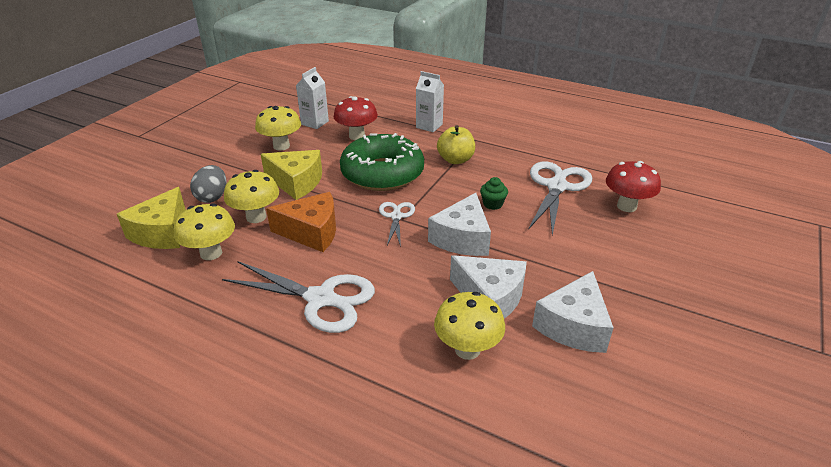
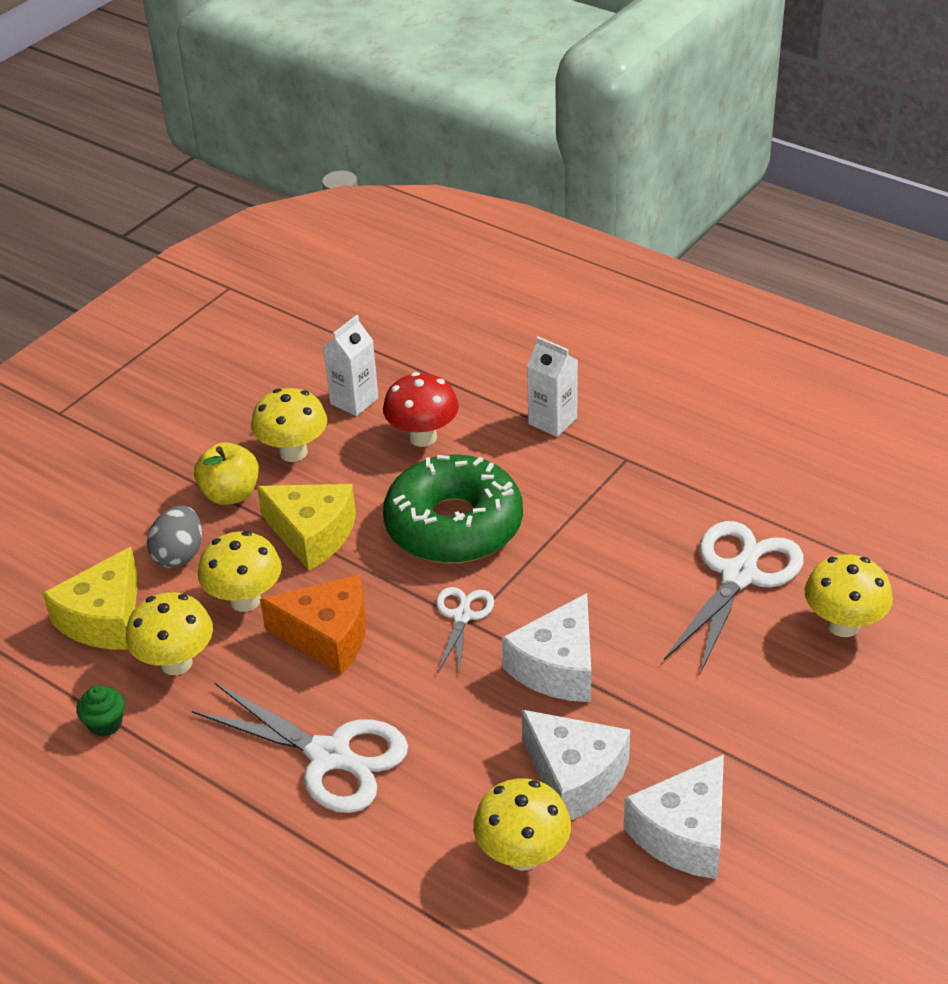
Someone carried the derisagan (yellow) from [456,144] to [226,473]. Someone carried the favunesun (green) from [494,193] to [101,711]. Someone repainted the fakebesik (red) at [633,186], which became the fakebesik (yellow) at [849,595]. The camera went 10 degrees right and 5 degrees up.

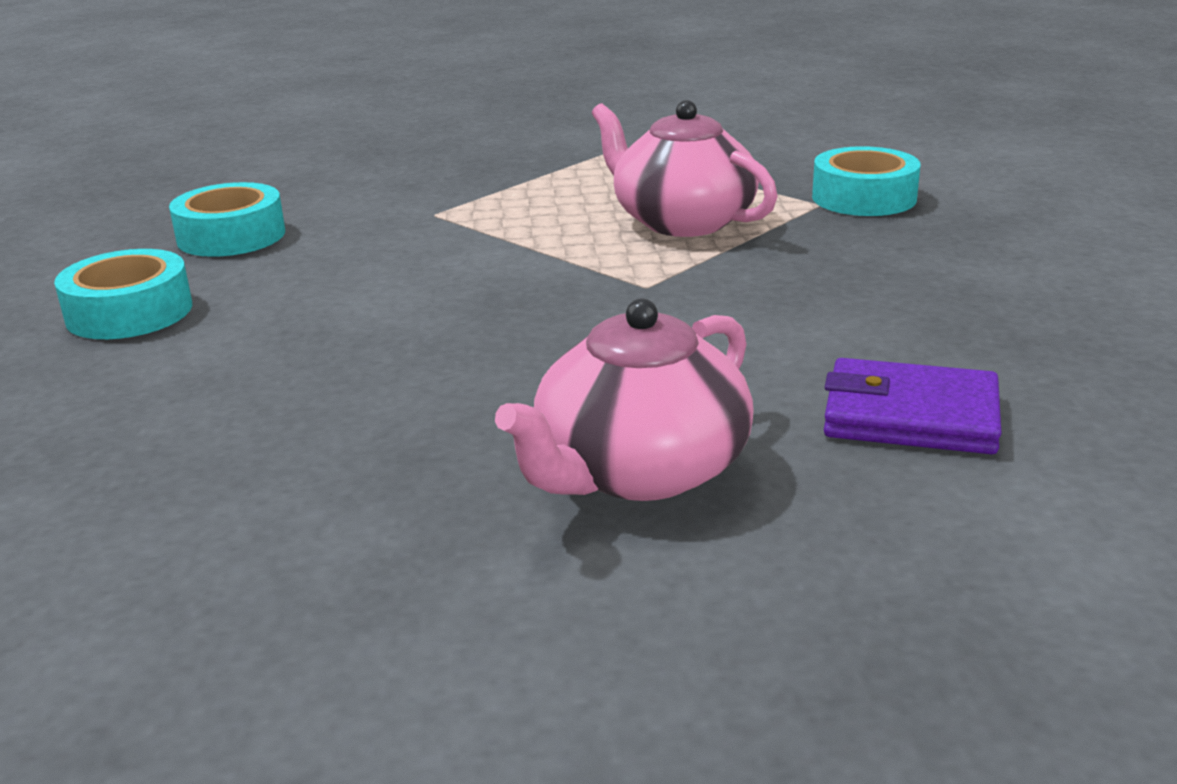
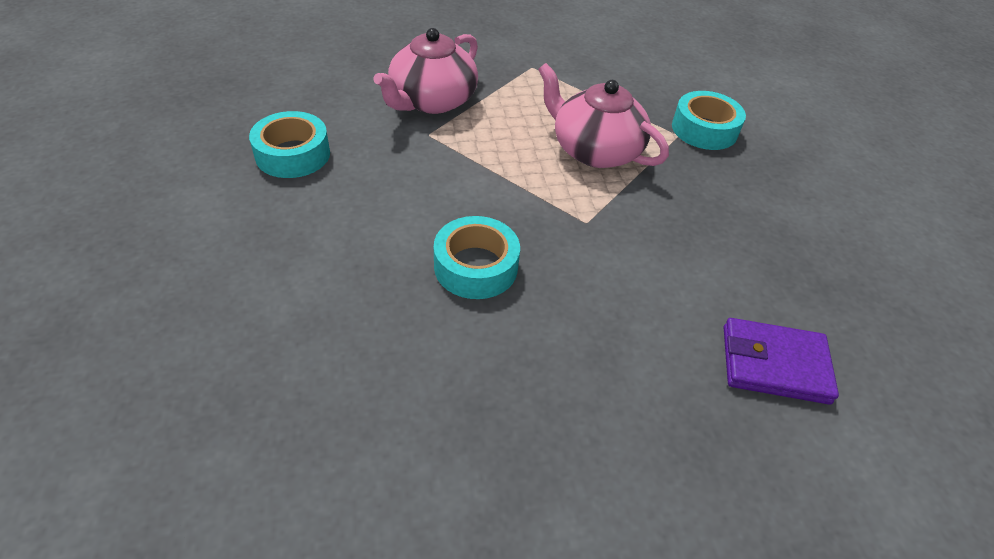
Someone carried the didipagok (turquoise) from [123,294] to [477,257]. Someone carried the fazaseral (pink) from [624,399] to [425,71]. The camera went 10 degrees left and 20 degrees up.

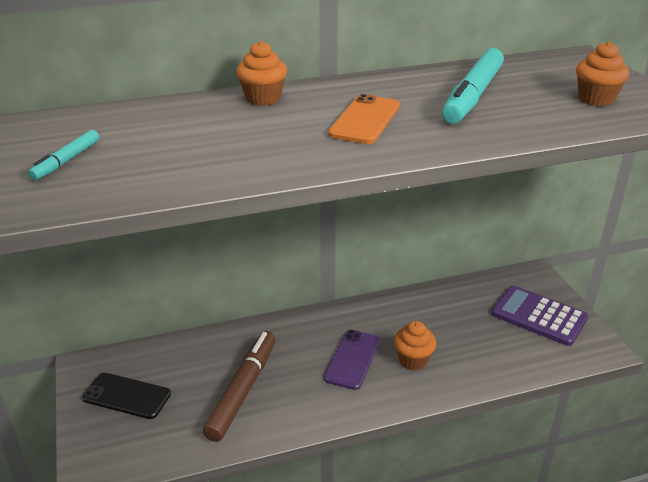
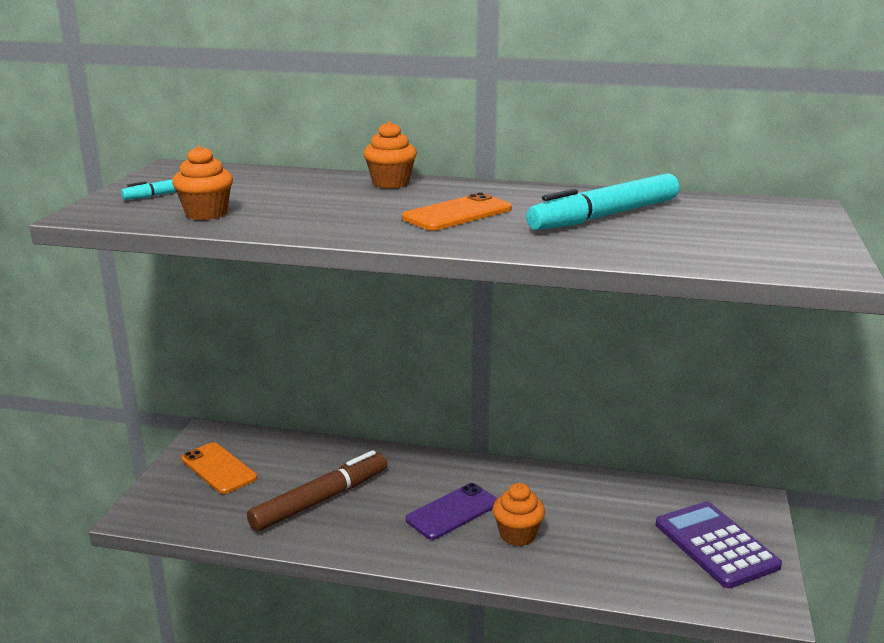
Someone carried the favunesun (orange) from [602,73] to [202,182]. Someone repainted the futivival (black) at [126,396], which became the futivival (orange) at [219,468]. The camera went 30 degrees right and 10 degrees down.

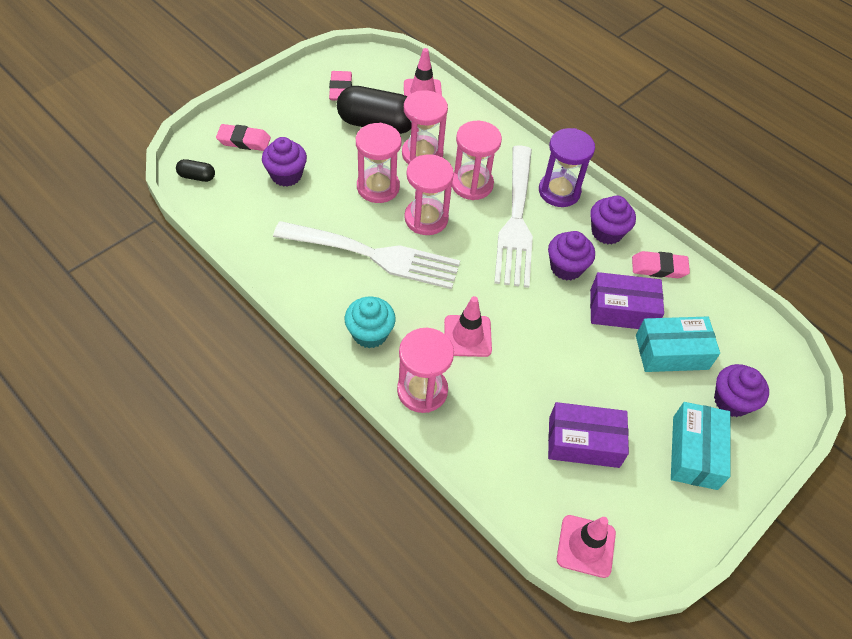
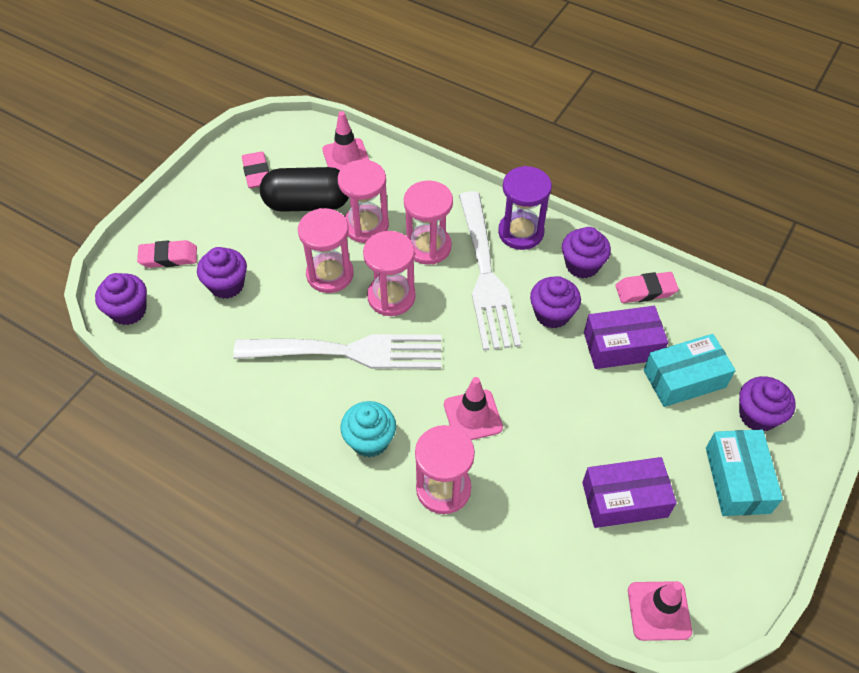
Someone swapped the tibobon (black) at [195,170] for the favunesun (purple) at [121,299]. The camera went 10 degrees left and 0 degrees up.

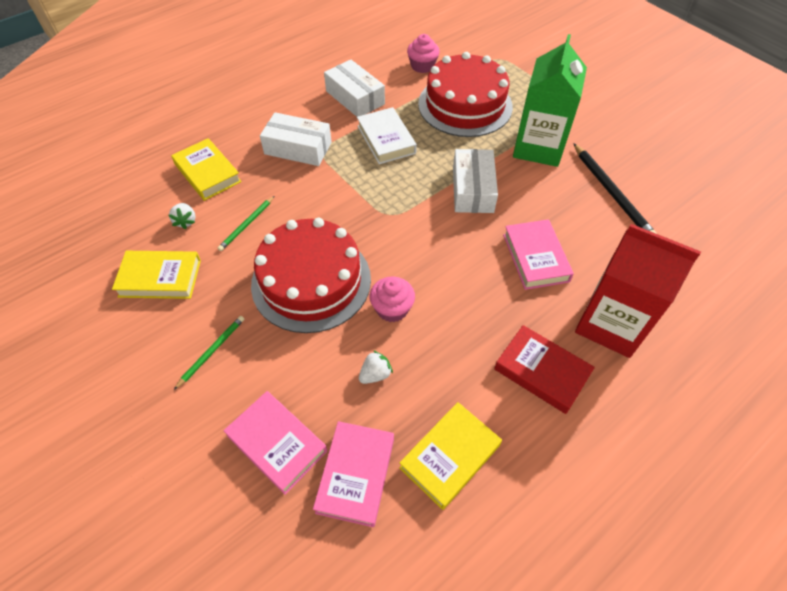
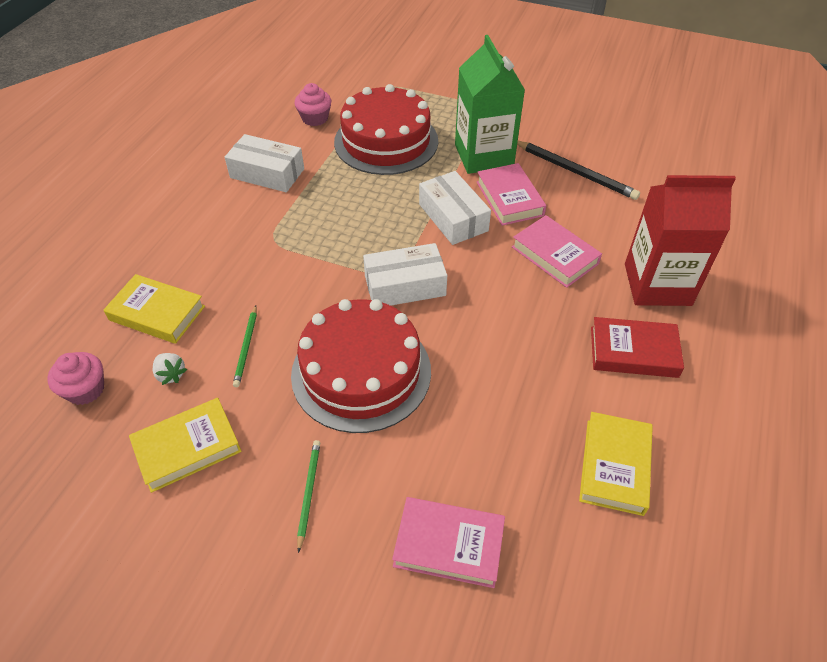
Someone took away the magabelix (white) at [387,135]. Someone took away the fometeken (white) at [376,367]. Someone carried the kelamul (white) from [296,139] to [405,274]. Someone carried the magabelix (pink) from [353,474] to [511,194]. Someone carried the favunesun (pink) from [392,299] to [75,378]. The camera went 30 degrees left and 5 degrees down.

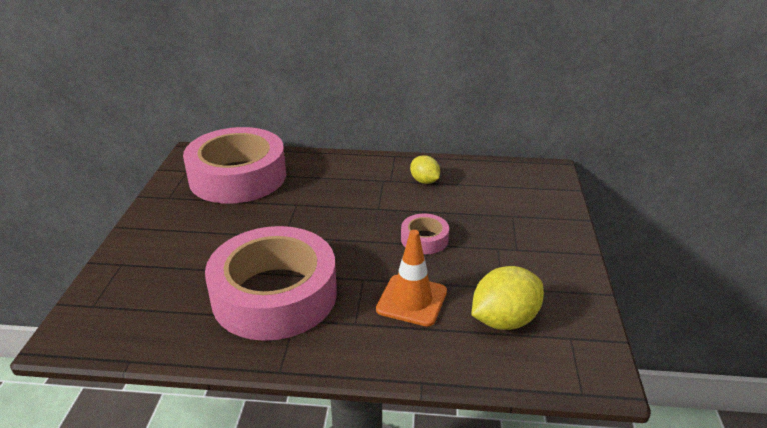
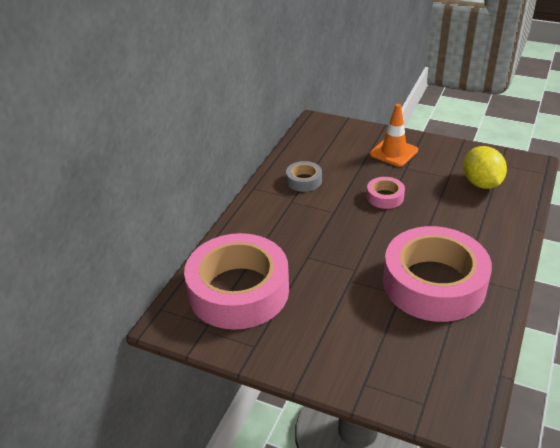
Someone carried the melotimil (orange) from [411,278] to [394,135]. Someone swapped the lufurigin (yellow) at [425,169] for the didipagok (grey) at [304,176]. The camera went 70 degrees left and 5 degrees up.

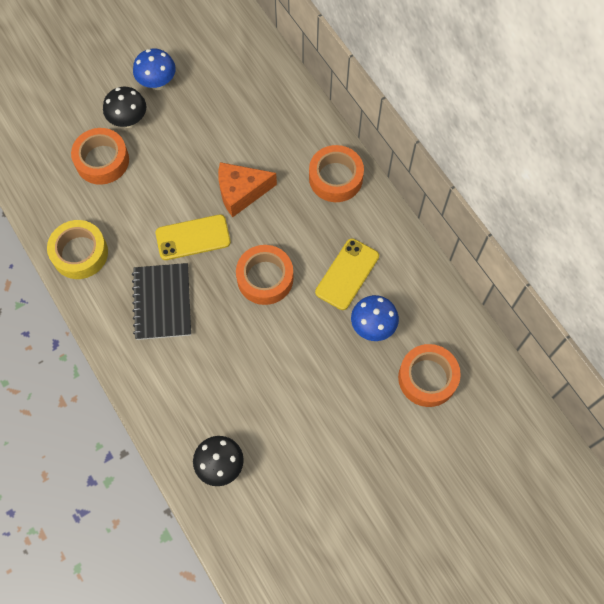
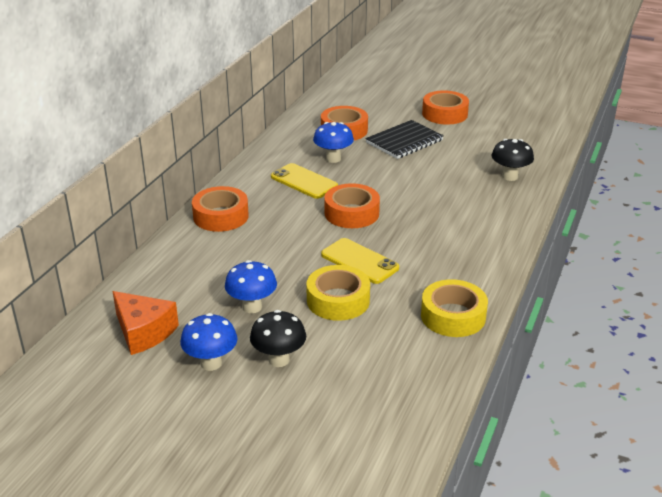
Someone put down the fakebesik (blue) at [251,286]. Someone put down the didipagok (yellow) at [338,293]. Someone carried the didipagok (orange) from [100,156] to [445,107]. Someone carried the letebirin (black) from [161,301] to [405,139]. Someone carried the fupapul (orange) from [247,189] to [145,323]. Someone rotated the futivival (yellow) at [347,274] by 45 degrees clockwise. The camera went 125 degrees left and 35 degrees down.

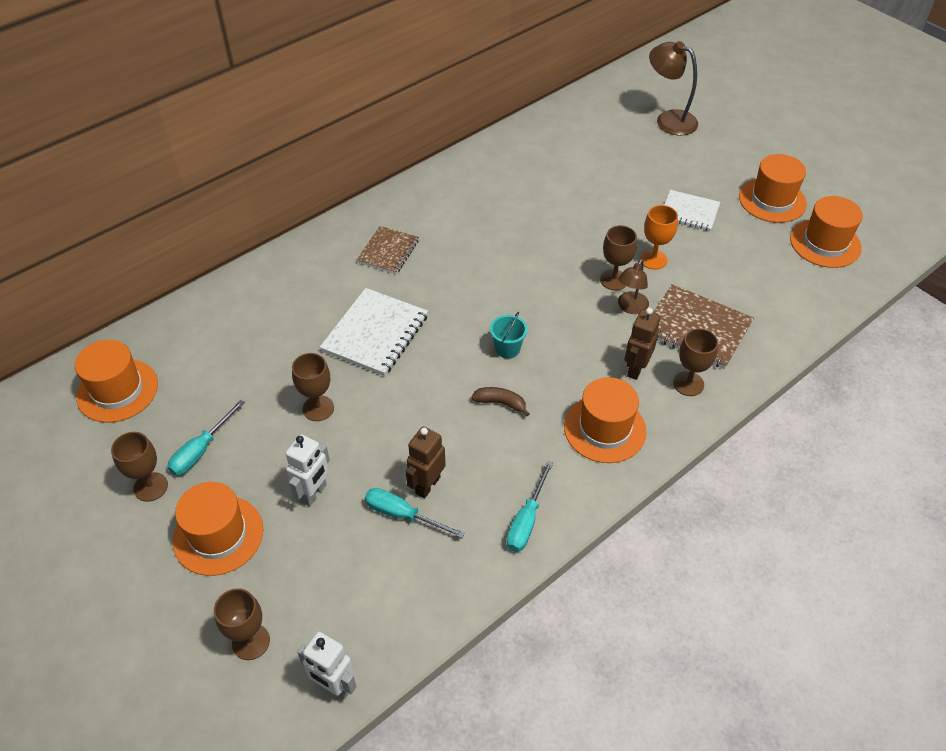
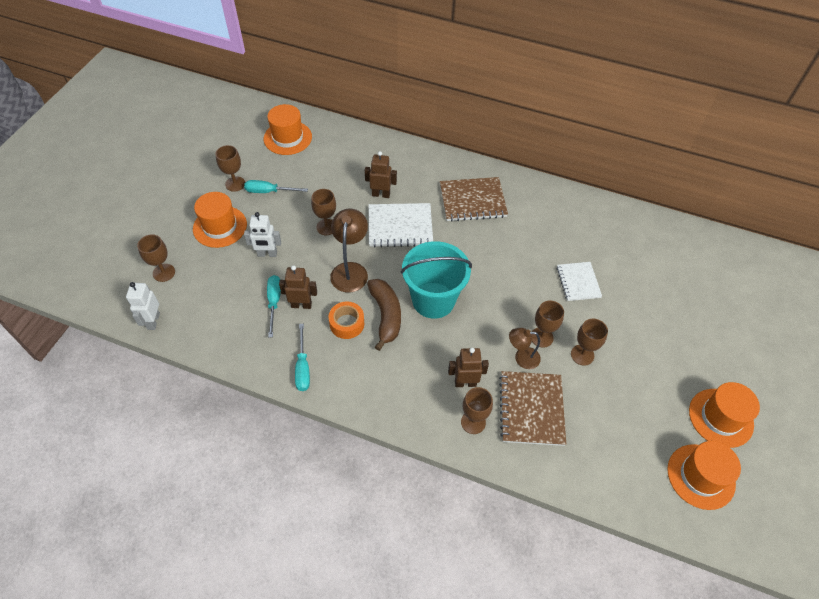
Someone took away the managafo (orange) at [605,420]. Someone put down the didipagok (orange) at [346,320]. Someone put down the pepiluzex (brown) at [381,174]. Someone carried the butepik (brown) from [673,88] to [349,250]. Someone carried the letebirin (white) from [692,210] to [579,281]. Someone repainted the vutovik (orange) at [659,237], which became the vutovik (brown) at [589,342]. Someone rotated the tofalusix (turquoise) at [529,506] by 90 degrees counterclockwise. Someone scaled the letebirin (brown) at [388,250] by 1.55. Someone scaled the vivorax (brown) at [500,402] by 1.86. Someone scaled the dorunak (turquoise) at [509,335] by 2.35. The camera went 60 degrees right and 5 degrees up.

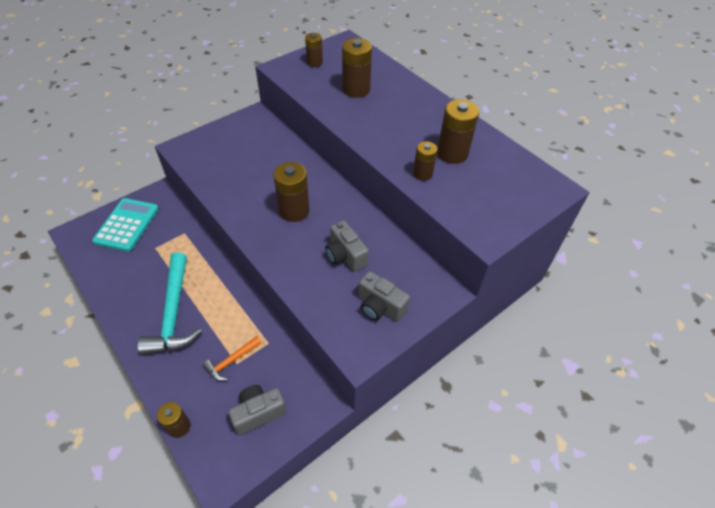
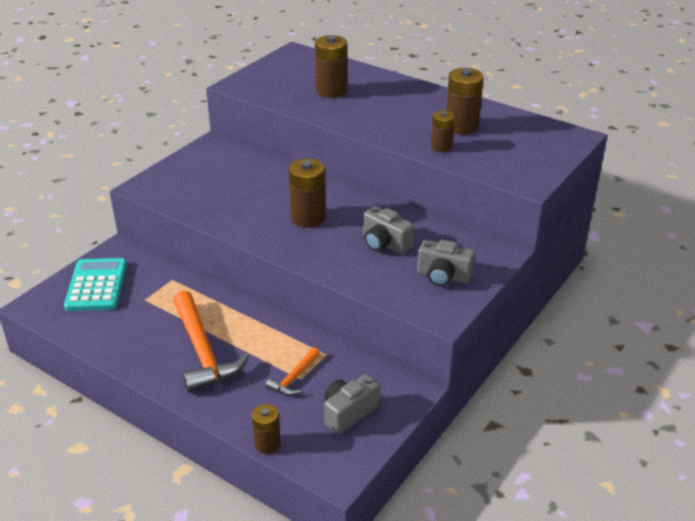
Someone took away the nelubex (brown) at [314,50]. Someone repainted the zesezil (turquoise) at [170,303], which became the zesezil (orange) at [211,342]. The camera went 15 degrees left and 15 degrees down.

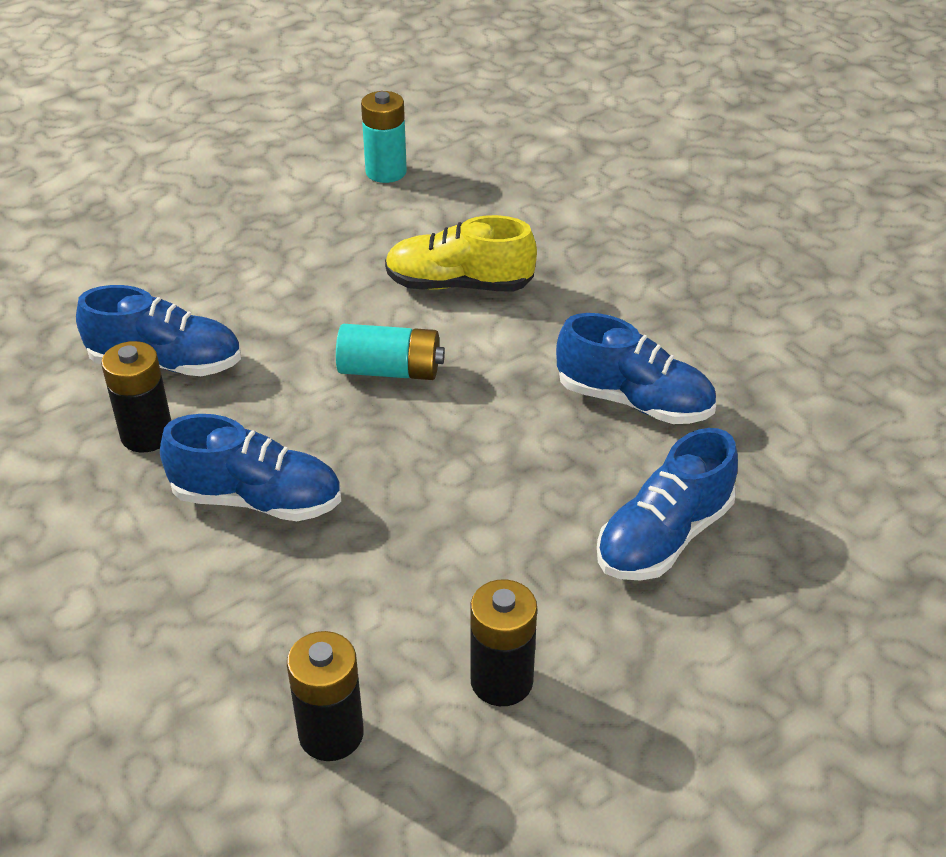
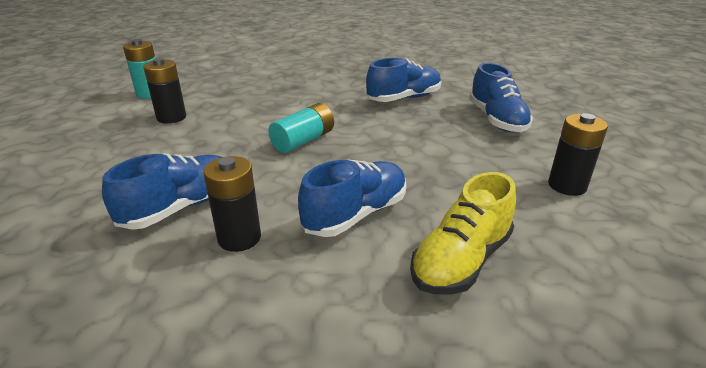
Someone carried the nelubex (black) from [325,696] to [164,91]. Someone carried the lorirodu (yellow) from [461,253] to [463,233]. The camera went 55 degrees left and 10 degrees down.

